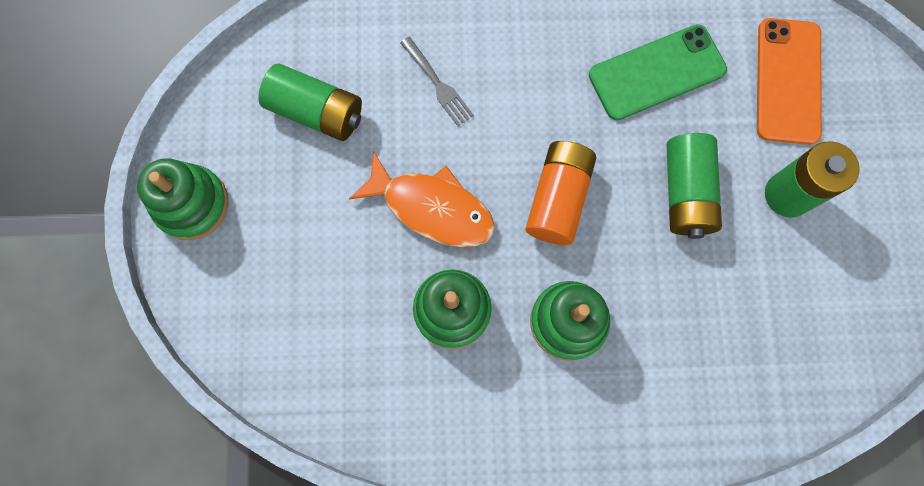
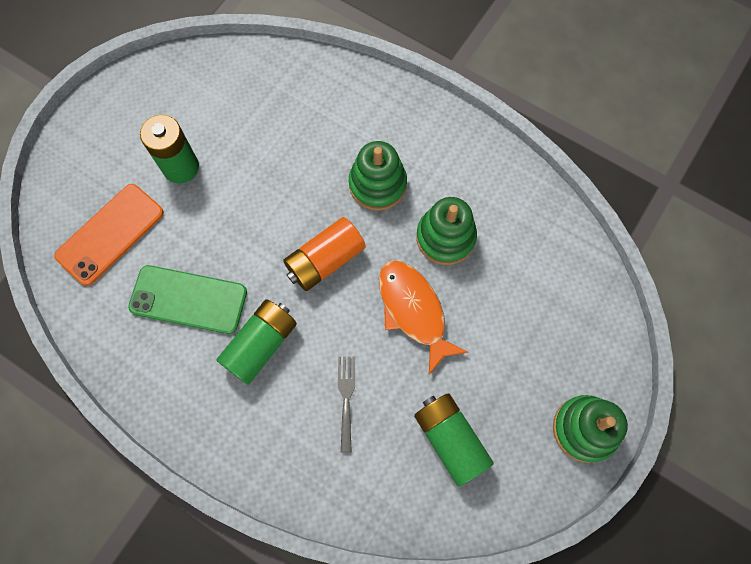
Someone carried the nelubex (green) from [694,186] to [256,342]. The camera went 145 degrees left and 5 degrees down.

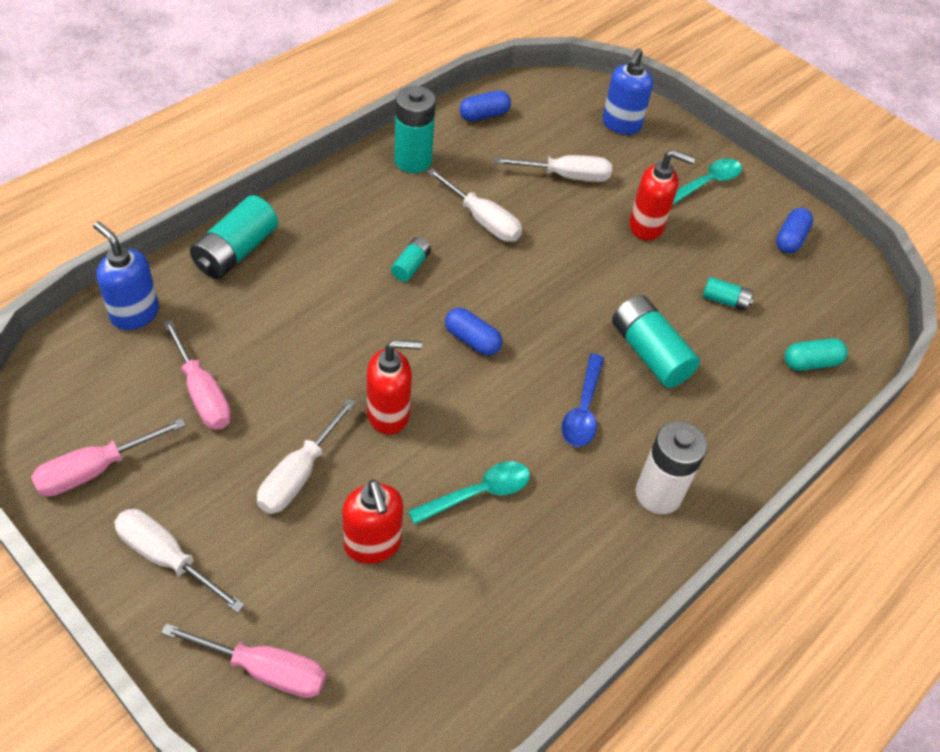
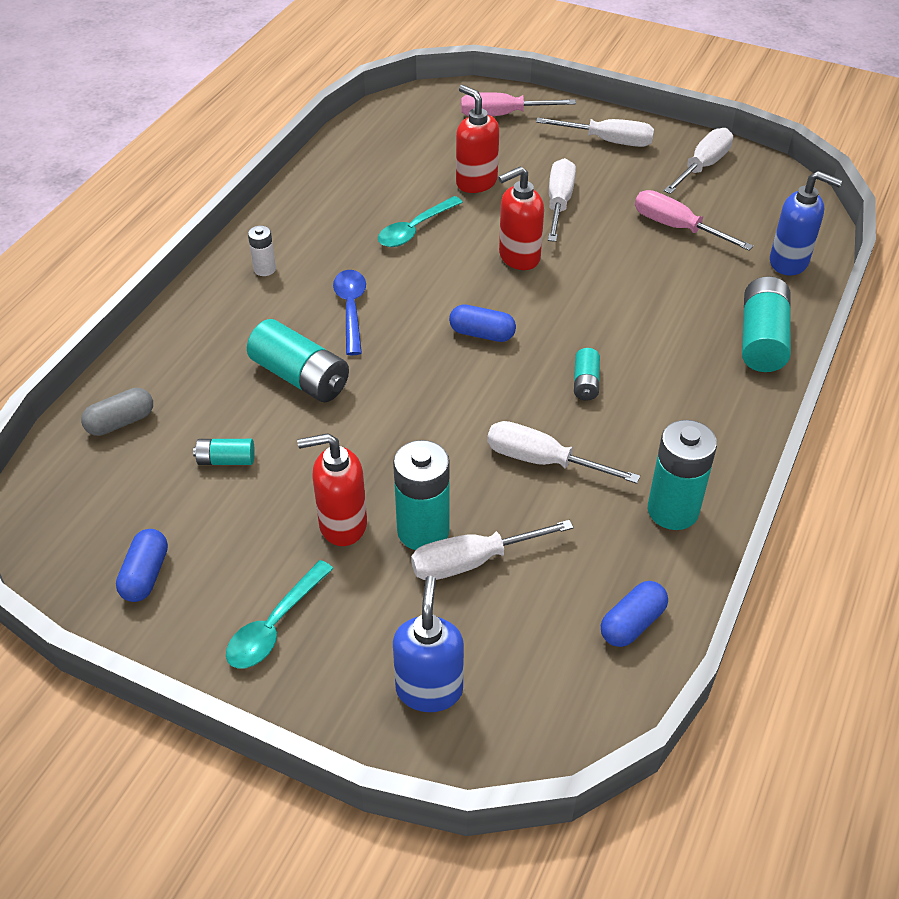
Someone put down the nelubex (turquoise) at [421,495]. Someone repainted the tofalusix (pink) at [108,457], which became the tofalusix (white) at [698,161]. Someone repainted the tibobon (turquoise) at [816,354], which became the tibobon (grey) at [117,412]. Someone scaled the nelubex (white) at [671,467] by 0.53. The camera went 165 degrees right and 5 degrees down.

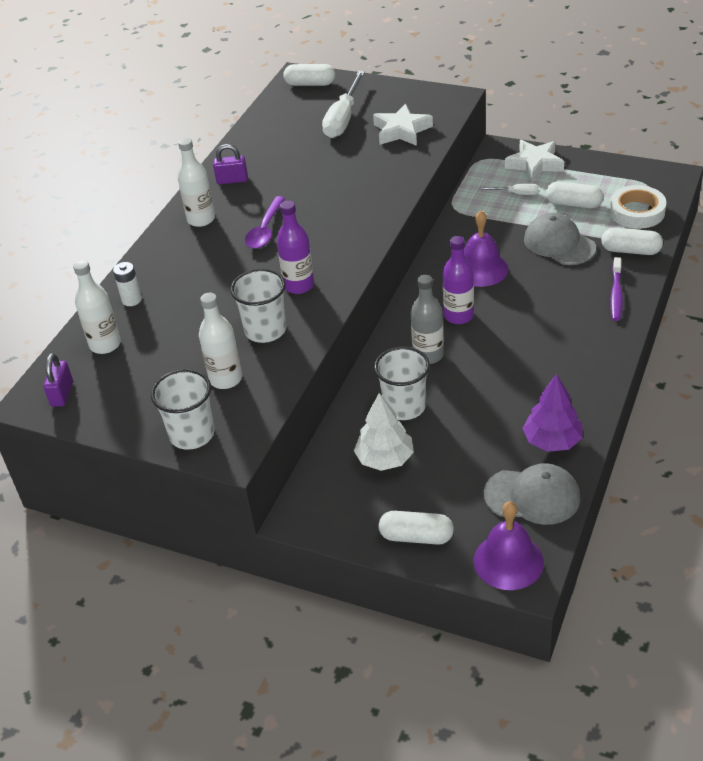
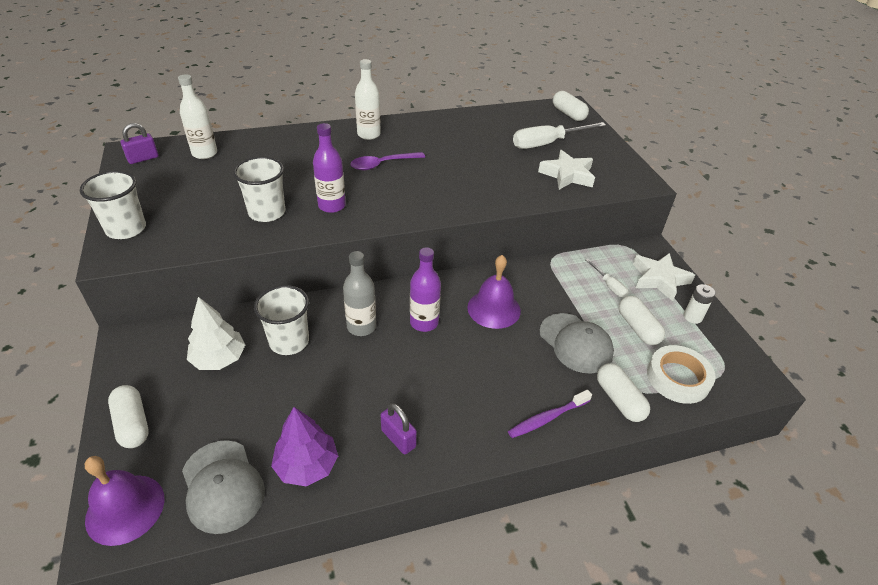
Someone took away the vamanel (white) at [220,341]. Someone carried the nelubex (white) from [127,284] to [700,304]. Someone carried the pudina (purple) from [230,164] to [399,428]. Someone rotated the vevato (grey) at [560,239] by 135 degrees clockwise. The camera went 45 degrees right and 0 degrees up.

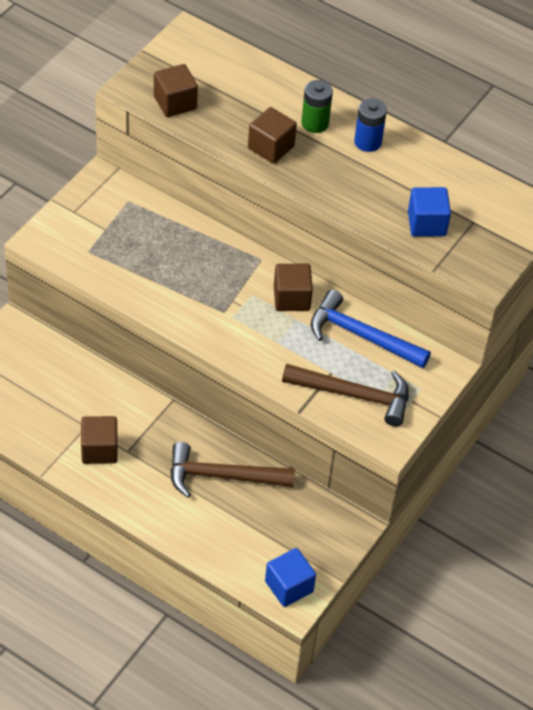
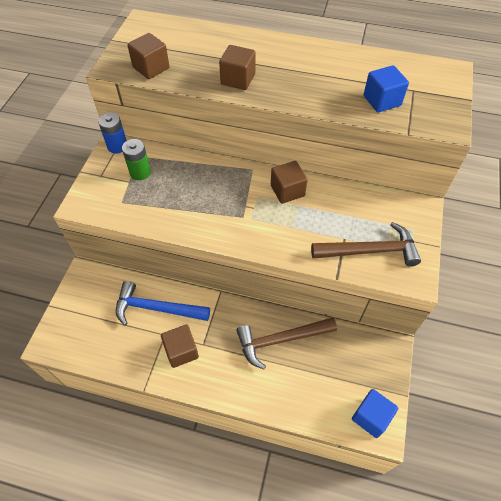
Someone carried the nelubex (green) from [317,106] to [136,159]. Someone carried the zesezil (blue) from [371,328] to [163,303]. Someone carried the nelubex (blue) from [370,125] to [112,133]. The camera went 15 degrees left and 5 degrees up.

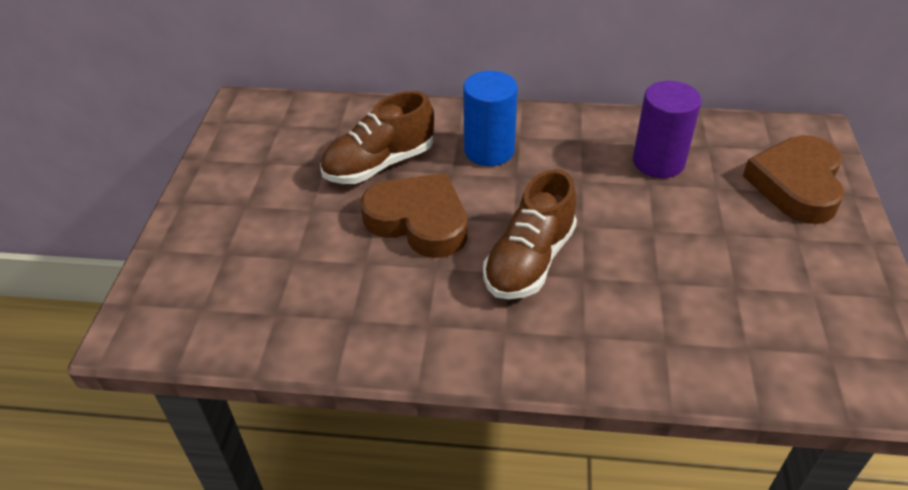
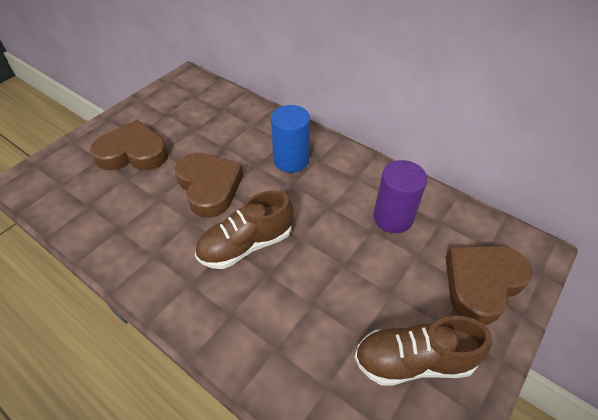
Someone put down the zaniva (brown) at [129,145]. Someone carried the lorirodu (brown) from [377,137] to [423,351]. The camera went 30 degrees right and 5 degrees up.

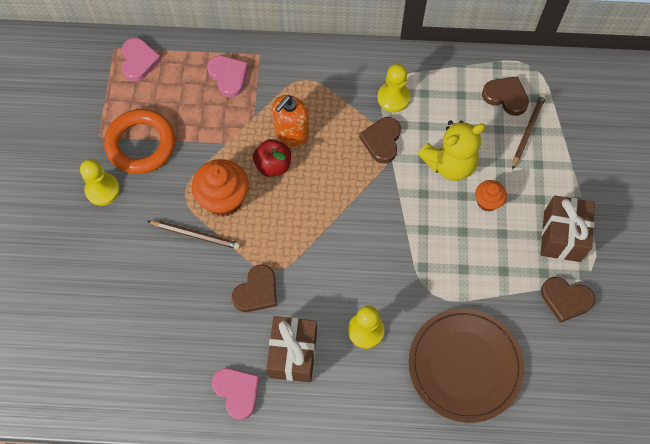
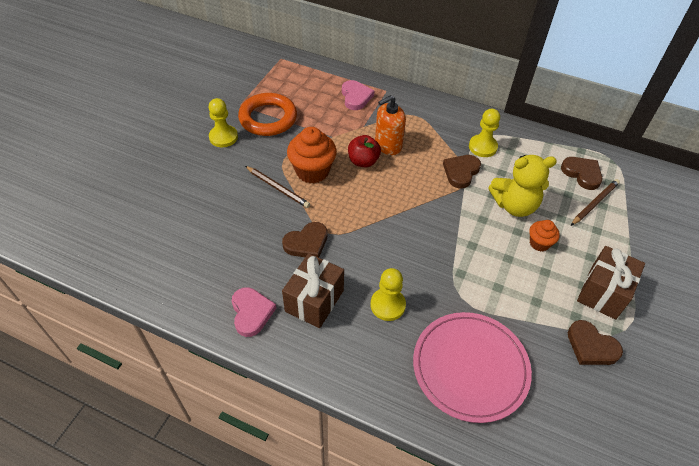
Someone took away the zaniva (pink) at [141,60]. Someone repainted the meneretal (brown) at [466,365], which became the meneretal (pink) at [472,367]. The camera went 20 degrees right and 15 degrees down.

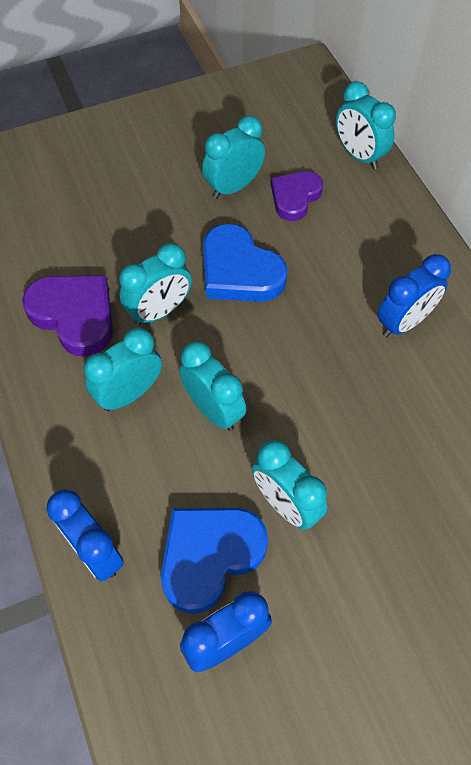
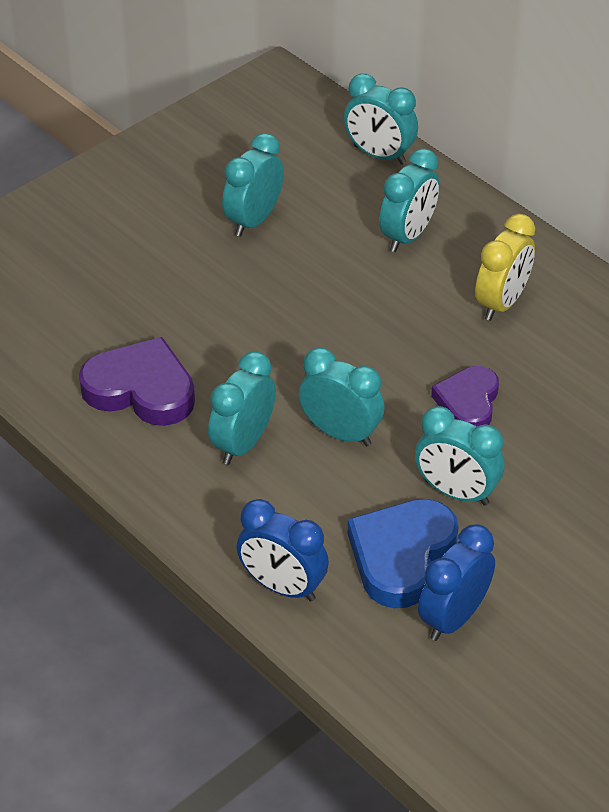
Someone took away the zaniva (blue) at [245,263]. Someone carried the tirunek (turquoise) from [155,284] to [409,200]. Someone carried the zaniva (purple) from [297,196] to [465,396]. Someone repainted the tirunek (blue) at [414,296], which became the tirunek (yellow) at [505,267]. The camera went 20 degrees left and 15 degrees down.

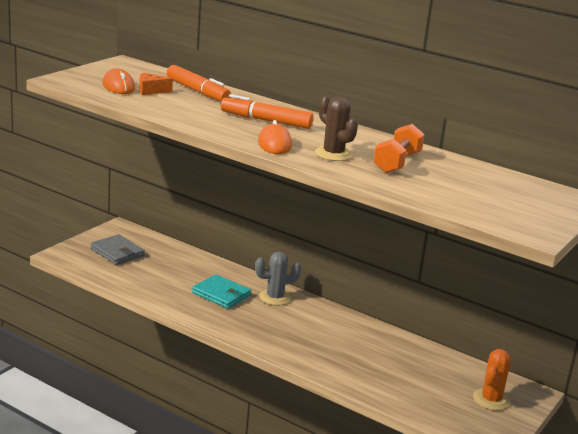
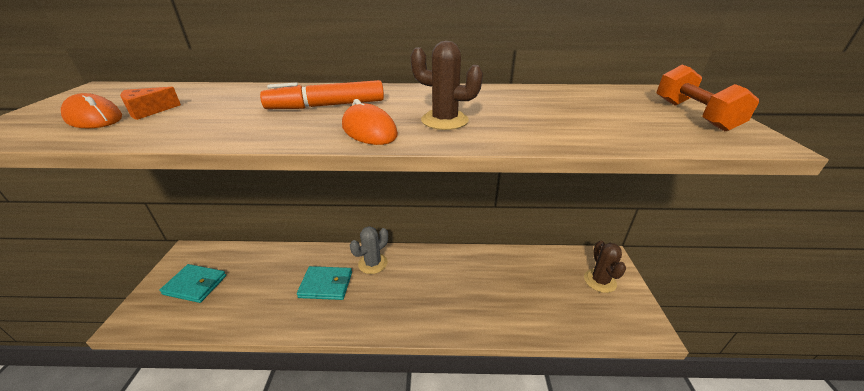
Someone took away the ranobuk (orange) at [199,83]. Someone carried the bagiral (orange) from [399,148] to [707,98]. Someone repainted the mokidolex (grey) at [117,249], which became the mokidolex (turquoise) at [192,283]. Someone repainted the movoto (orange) at [492,380], which became the movoto (brown) at [605,267]. The camera went 30 degrees left and 10 degrees up.

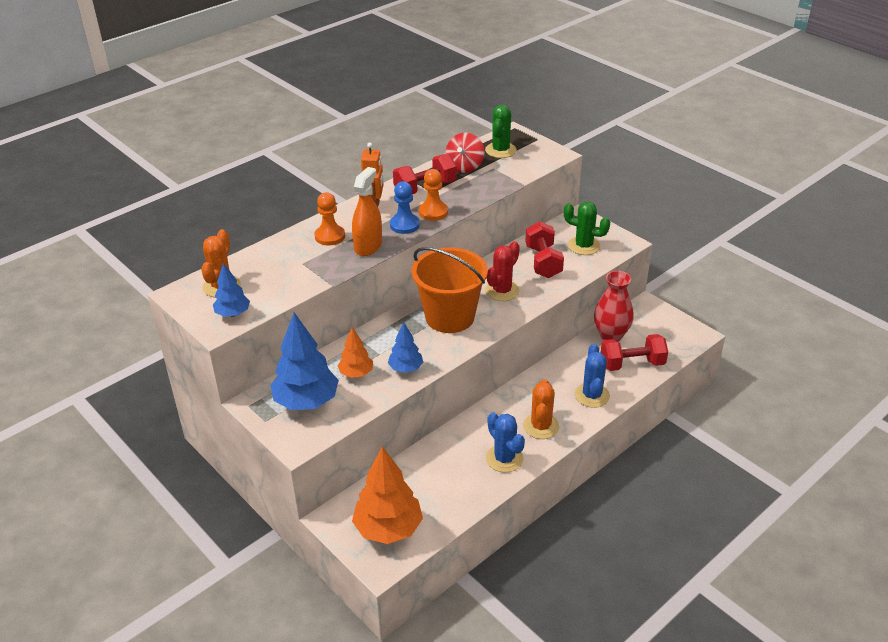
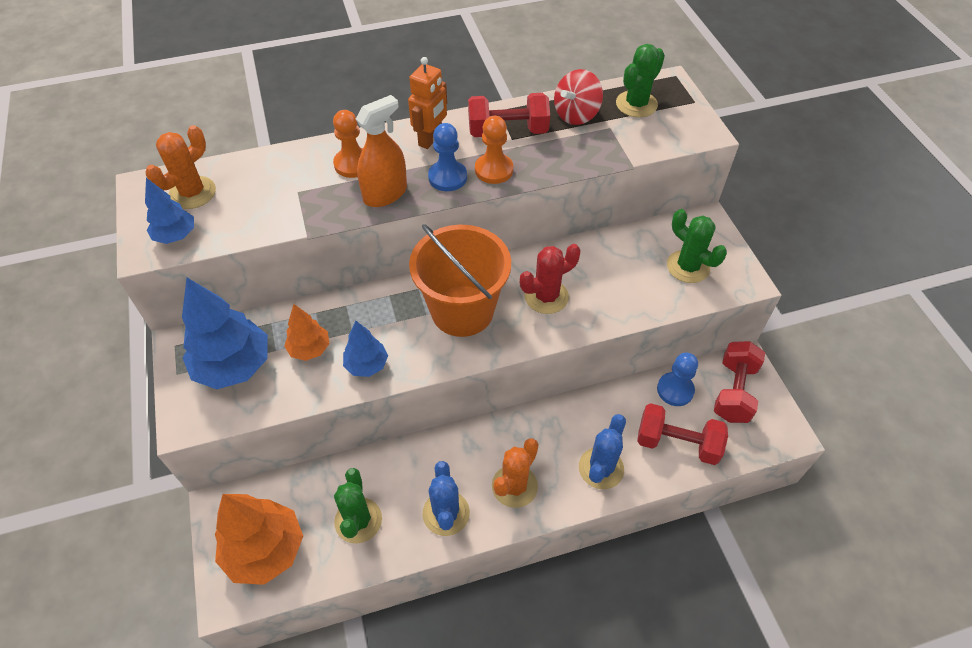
Someone put down the movoto (green) at [358,506]. Someone carried the bagiral (red) from [544,249] to [739,382]. Someone swapped the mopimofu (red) at [614,306] for the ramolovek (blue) at [677,379]. The camera went 25 degrees right and 15 degrees up.

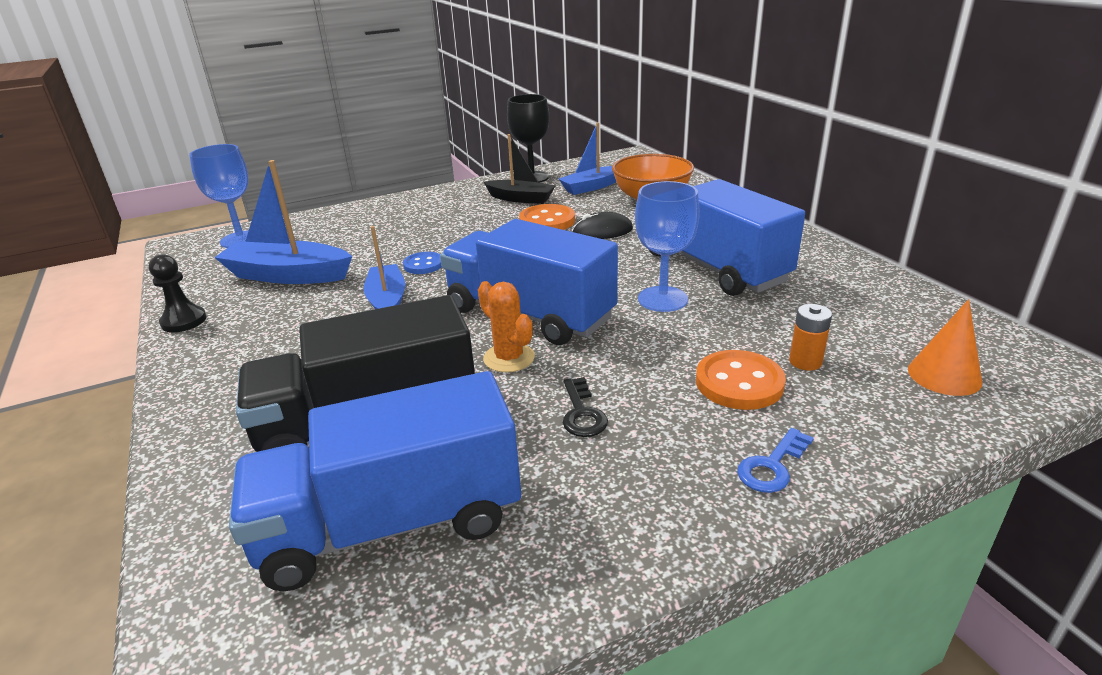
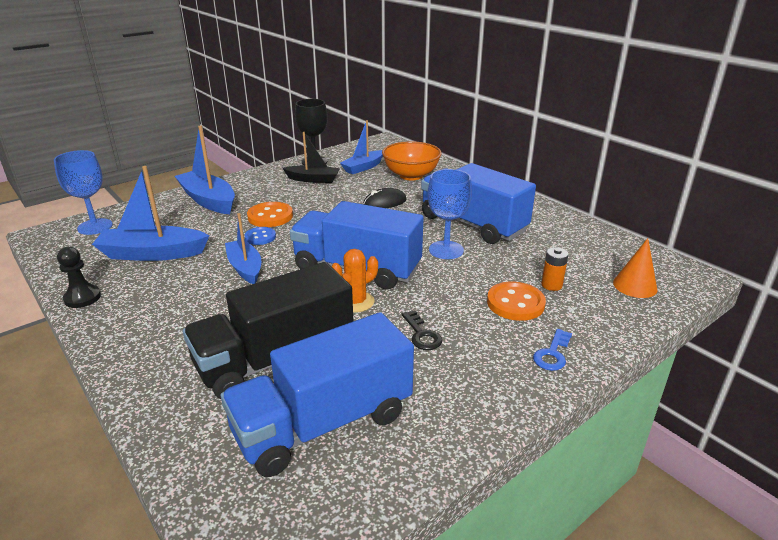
Someone put down the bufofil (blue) at [205,169]. Someone carried the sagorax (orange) from [547,217] to [270,214]. Someone rotated the movoto (orange) at [506,326] by 75 degrees counterclockwise. The camera went 15 degrees left and 0 degrees up.

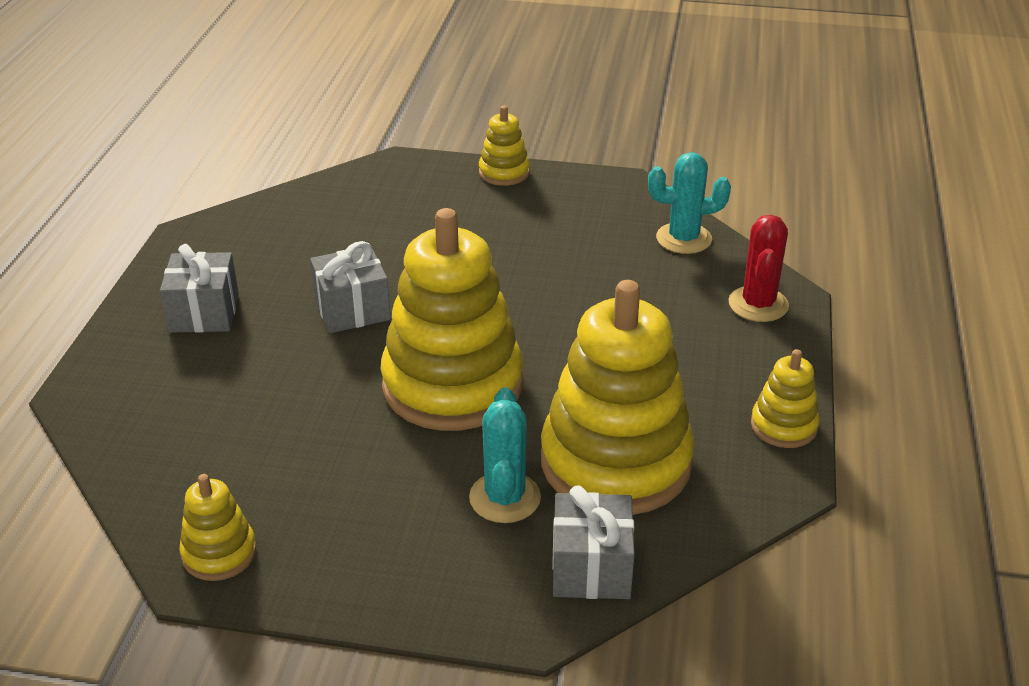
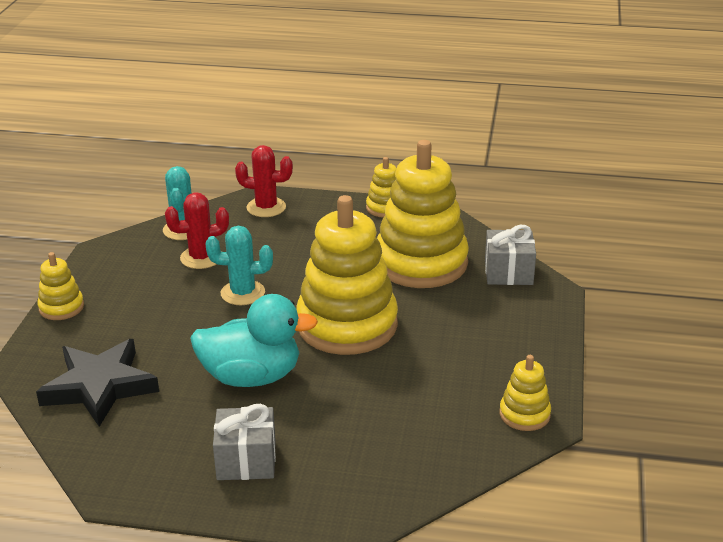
Someone put down the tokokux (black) at [97,383]. Someone put down the movoto (red) at [197,230]. Someone carried the movoto (turquoise) from [505,455] to [239,265]. Someone swapped the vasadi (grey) at [350,287] for the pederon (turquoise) at [254,340]. The camera went 90 degrees left and 5 degrees down.

